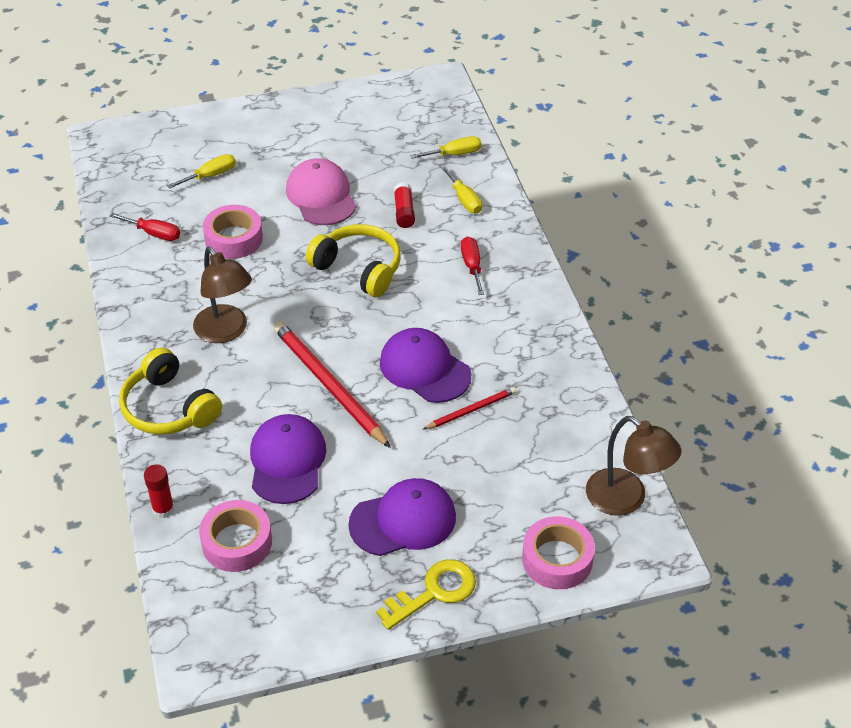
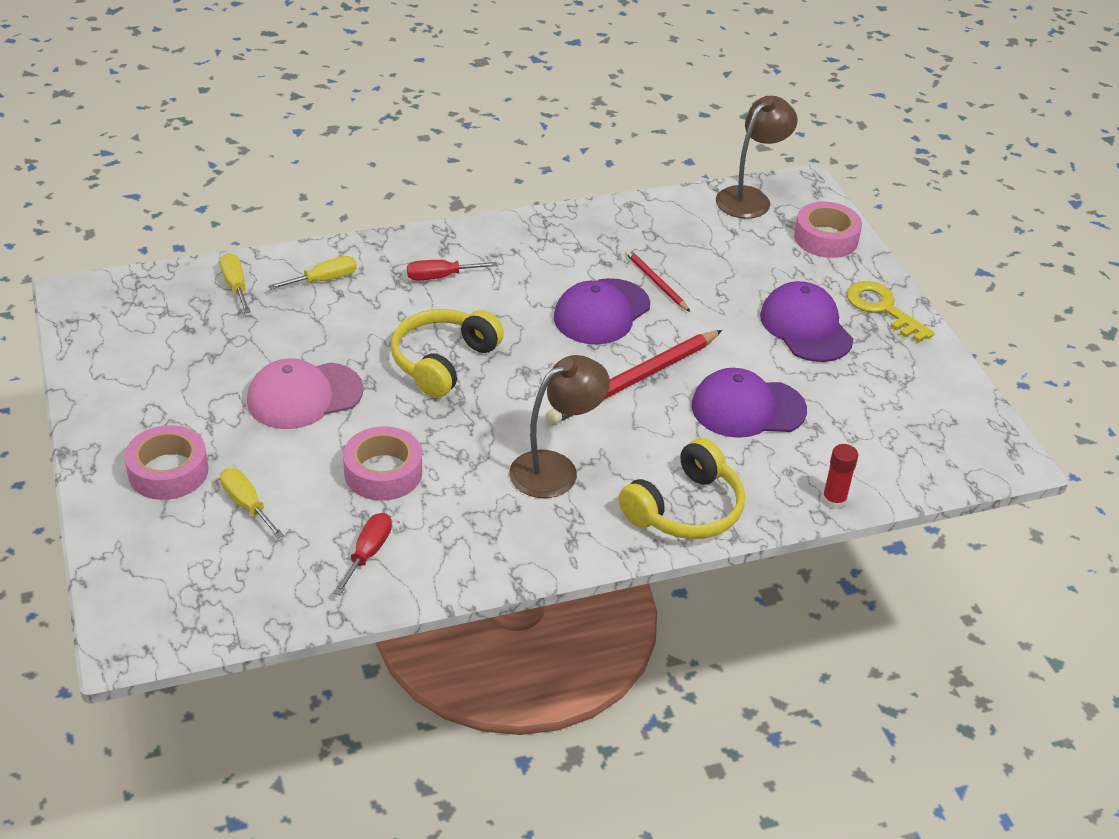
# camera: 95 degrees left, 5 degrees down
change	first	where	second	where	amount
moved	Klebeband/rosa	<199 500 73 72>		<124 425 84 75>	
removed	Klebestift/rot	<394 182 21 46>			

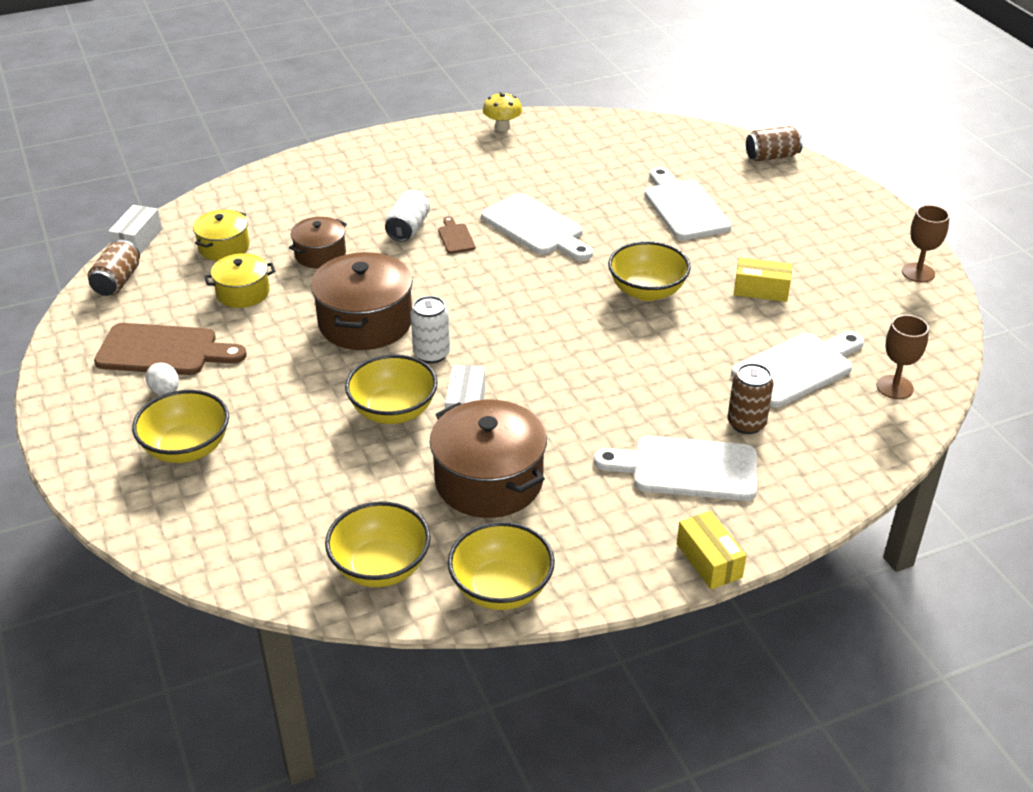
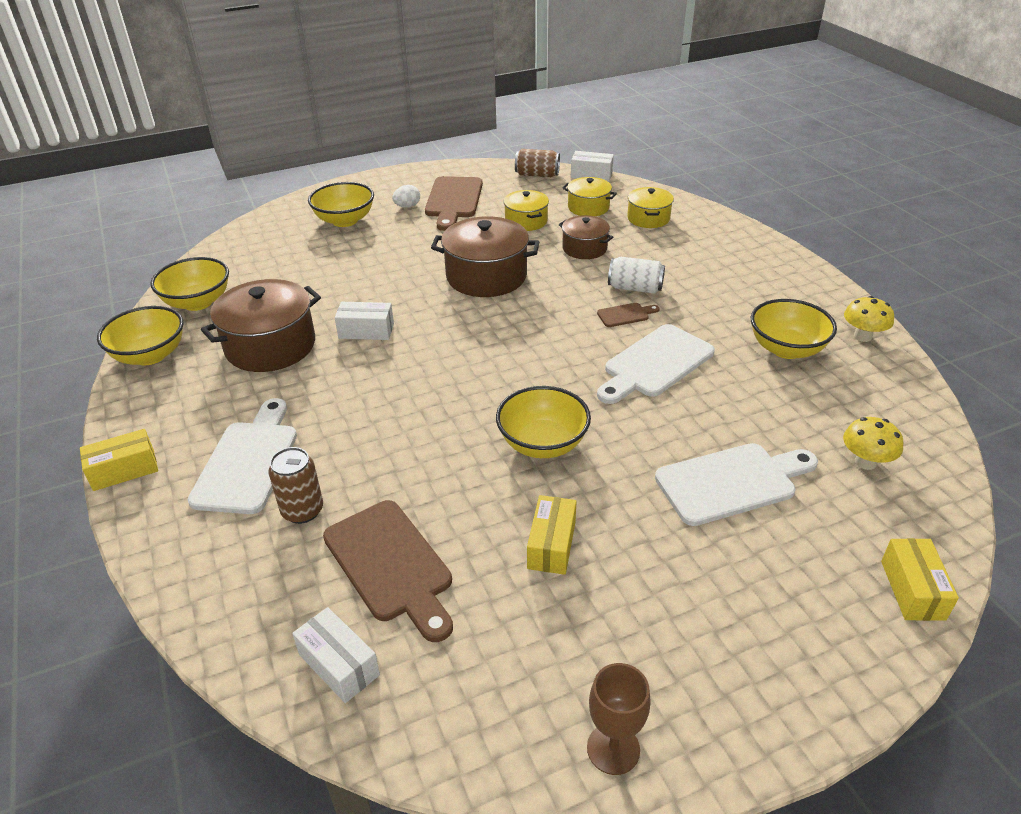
# camera: 90 degrees right, 0 degrees up
change	first	where	second	where	amount
replaced	Kelch/braun	<877 315 52 84>	Schachtel/weiß	<292 607 88 96>	
recoloured	Schneidebrett/weiß	<731 331 133 76>	Schneidebrett/braun	<323 500 130 142>	
added			Kochtopf/gelb	<627 187 47 41>	
moved	Schüssel/gelb	<345 354 93 70>		<751 299 86 60>	
added			Pilz/gelb	<843 417 61 53>	
replaced	Dose/braun	<746 126 57 35>	Schachtel/gelb	<881 538 78 83>	
removed	Dose/weiß	<411 296 39 68>			

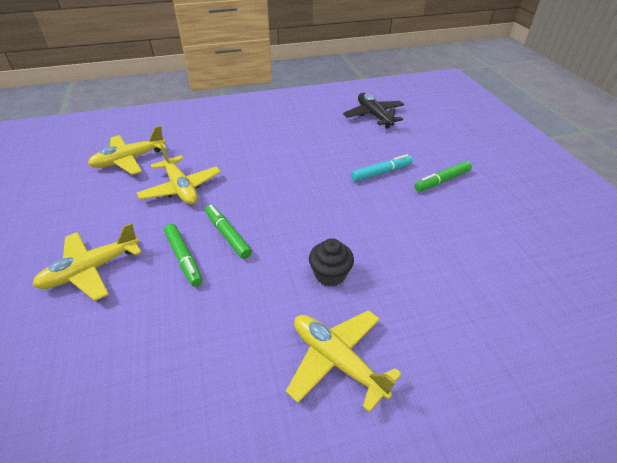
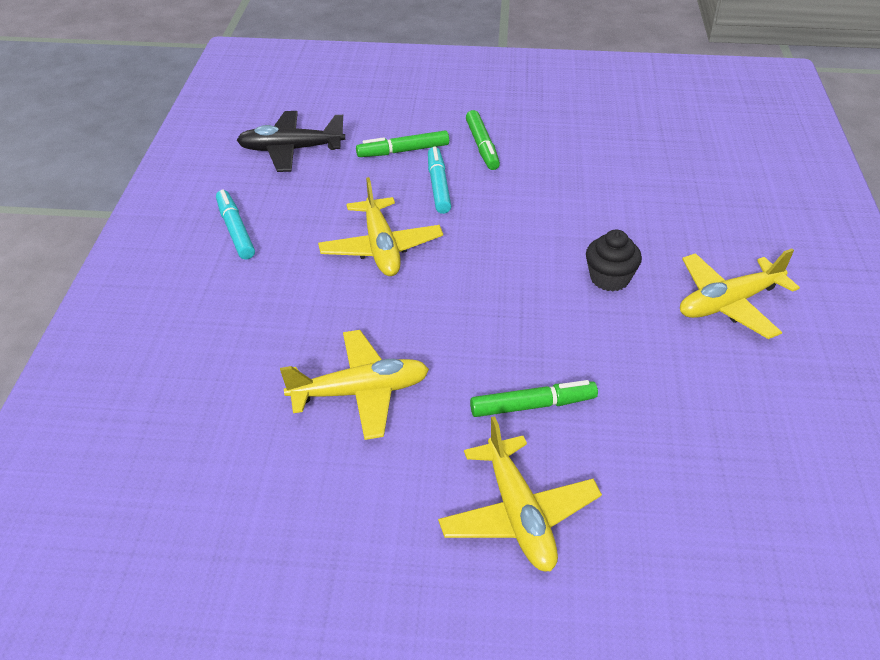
# camera: 70 degrees left, 0 degrees up
change	first	where	second	where	amount
added			Filzstift/türkis	<216 189 39 71>	
moved	Flugzeug/gelb	<88 126 79 49>		<318 177 125 99>	
moved	Filzstift/grün	<205 205 47 54>		<356 130 93 27>	

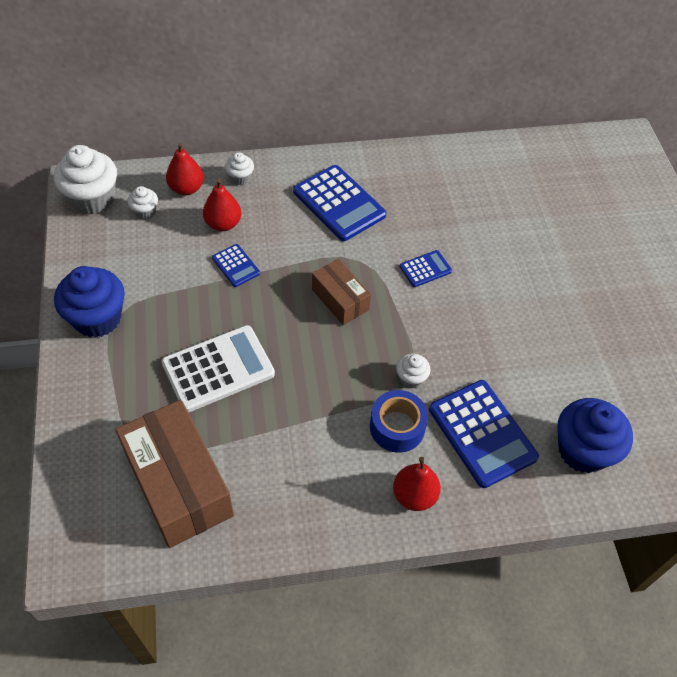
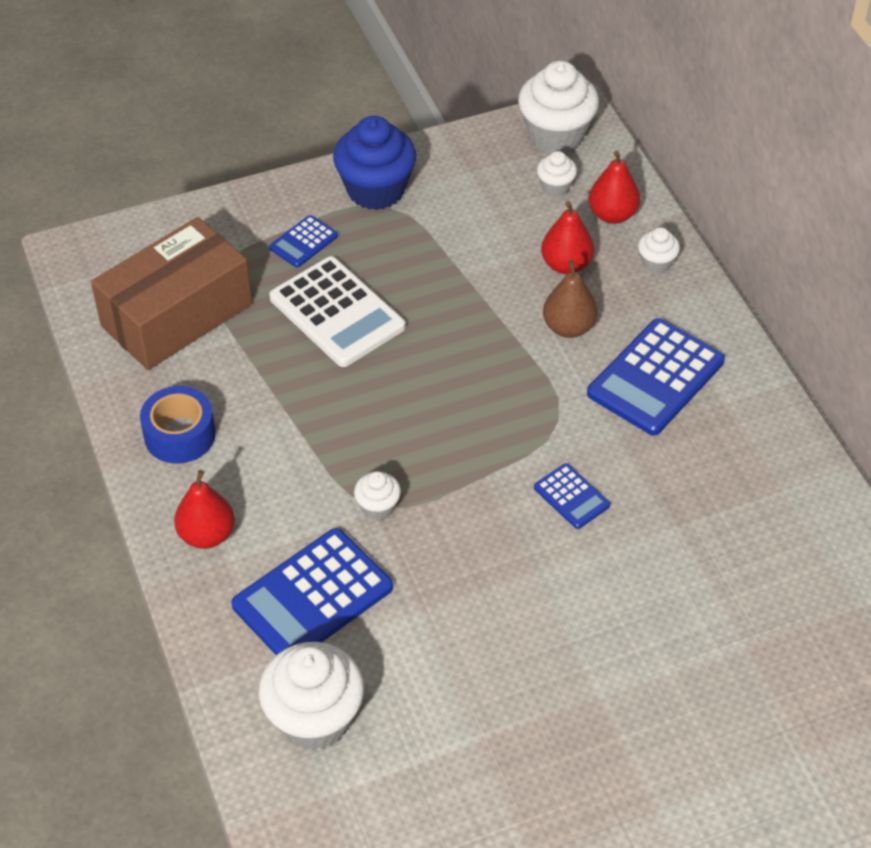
# camera: 80 degrees right, 5 degrees down
change	first	where	second	where	amount
moved	Klebeband/blau	<370 390 58 63>		<140 386 76 77>	
recoloured	Muffin/blau	<557 398 76 75>	Muffin/weiß	<259 642 105 108>	
moved	Taschenrechner/blau	<212 244 48 43>		<269 215 69 53>	
added			Birne/braun	<543 260 55 78>	
removed	Schachtel/braun	<312 259 59 66>			

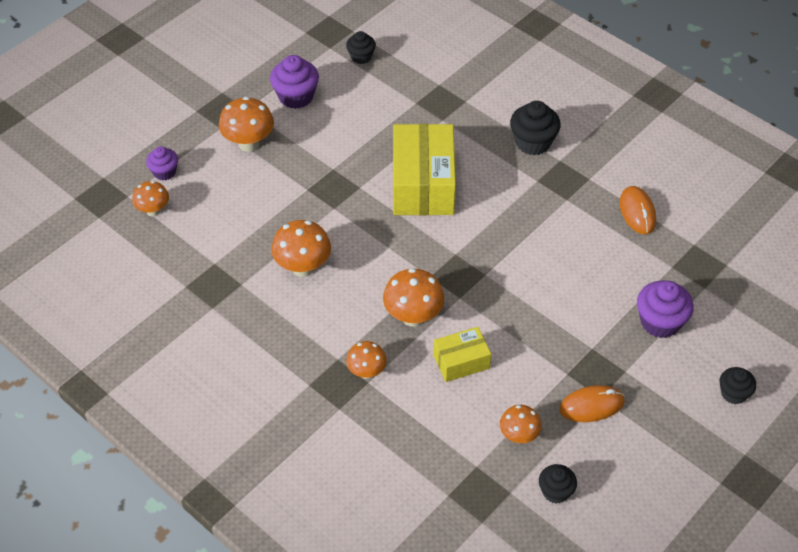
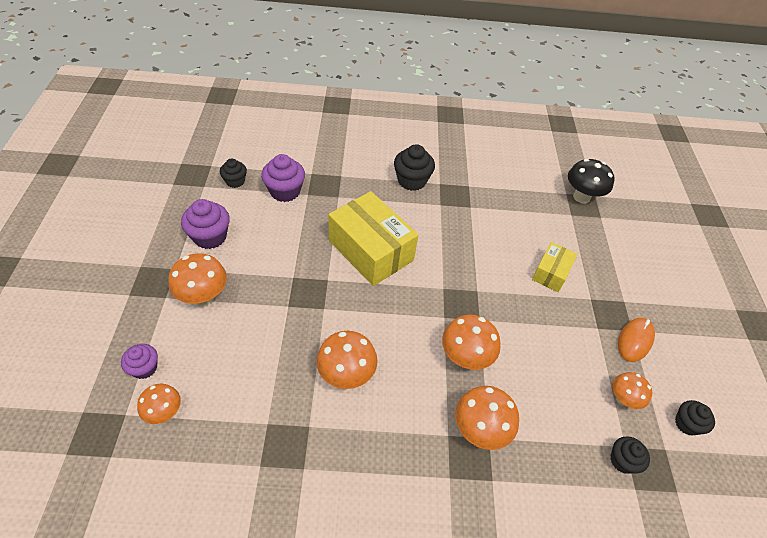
# camera: 45 degrees left, 0 degrees up
change	first	where	second	where	amount
moved	Muffin/lila	<637 281 57 57>		<261 154 44 48>	
resized	Pilz/orange	<346 341 41 38>		<455 386 64 64>	x1.56
moved	Schachtel/gelb	<433 327 58 55>		<532 242 46 50>	
added			Pilz/schwarz	<568 159 47 44>	
moved	Muffin/schwarz	<720 367 36 37>		<610 436 40 38>	
removed	Computermaus/orange	<620 186 36 48>			

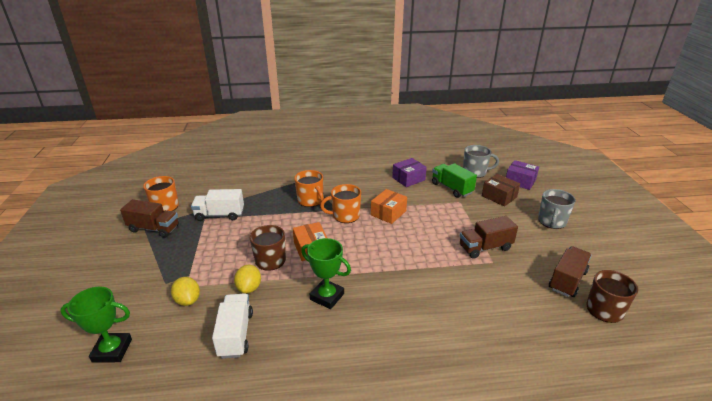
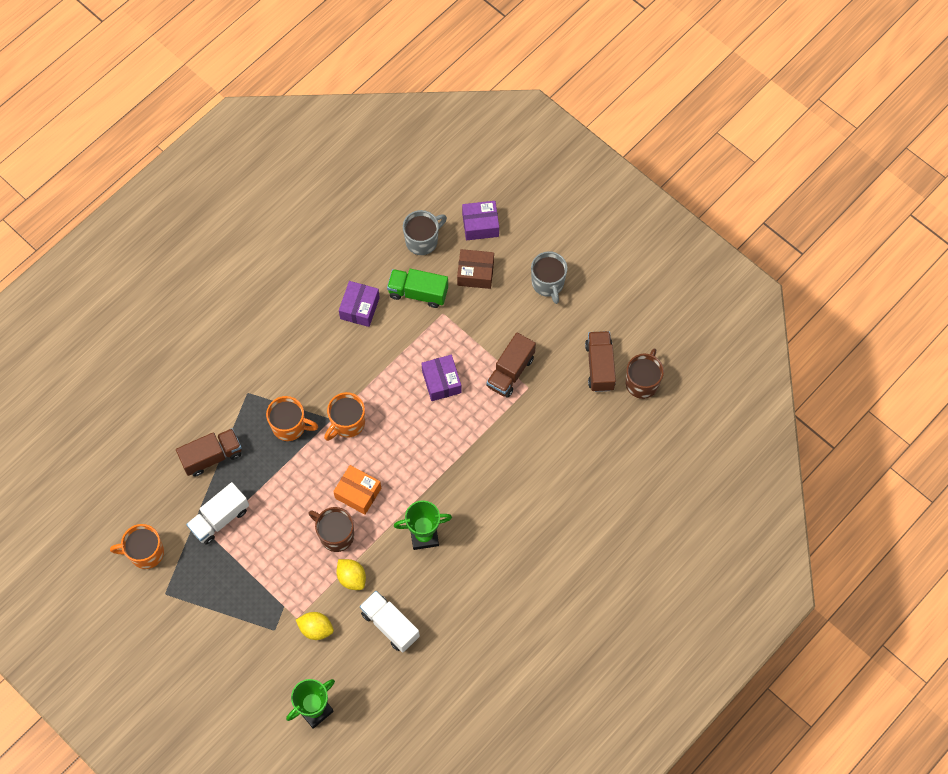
# camera: 40 degrees left, 35 degrees up
change	first	where	second	where	amount
moved	Lastwagen/braun	<120 199 59 39>		<176 428 66 49>	
added			Schachtel/lila	<421 355 41 46>	
removed	Schachtel/orange	<371 189 36 35>			

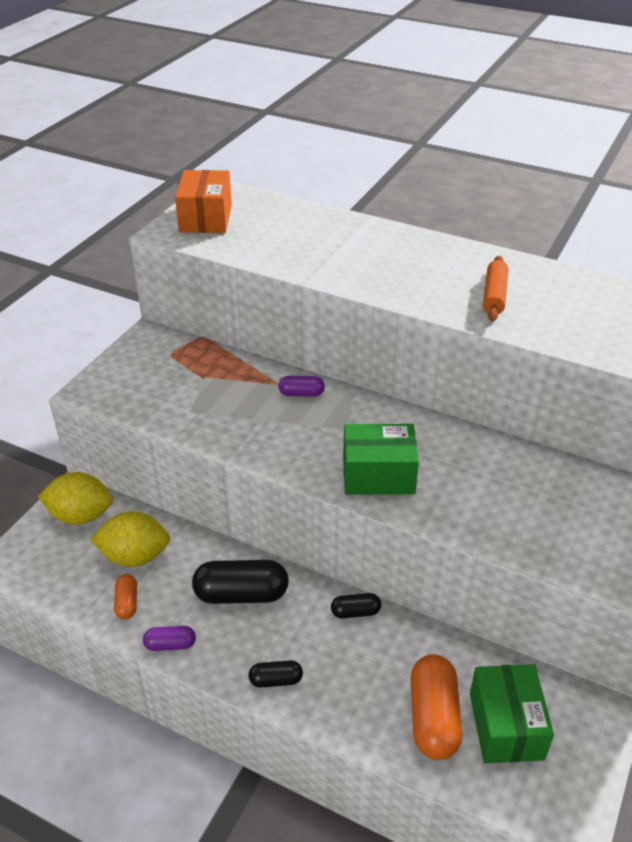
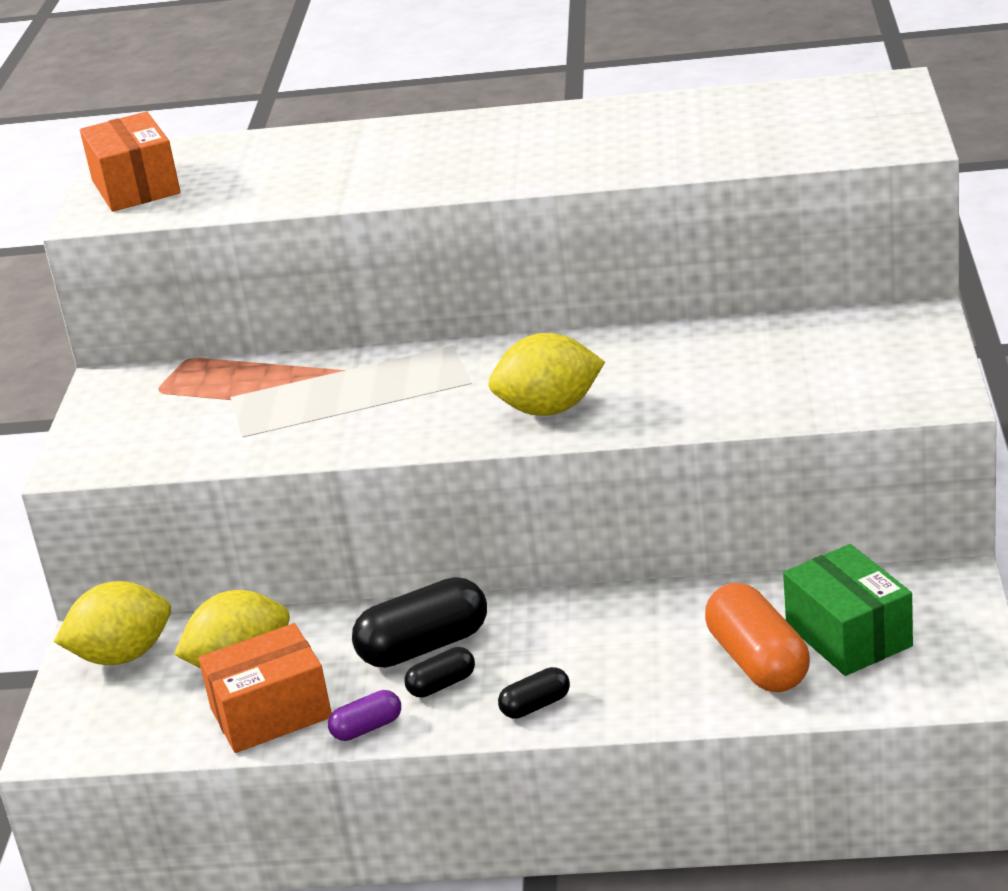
# camera: 20 degrees left, 10 degrees down
change	first	where	second	where	amount
replaced	Kapsel/orange	<114 574 23 45>	Schachtel/orange	<198 623 134 130>	
moved	Kapsel/schwarz	<331 593 50 25>		<404 647 71 51>	
replaced	Schachtel/grün	<343 424 76 71>	Zitrone/gelb	<488 333 117 83>	
removed	Kapsel/lila	<278 376 47 21>			
removed	Nudelholz/orange	<483 255 26 66>			

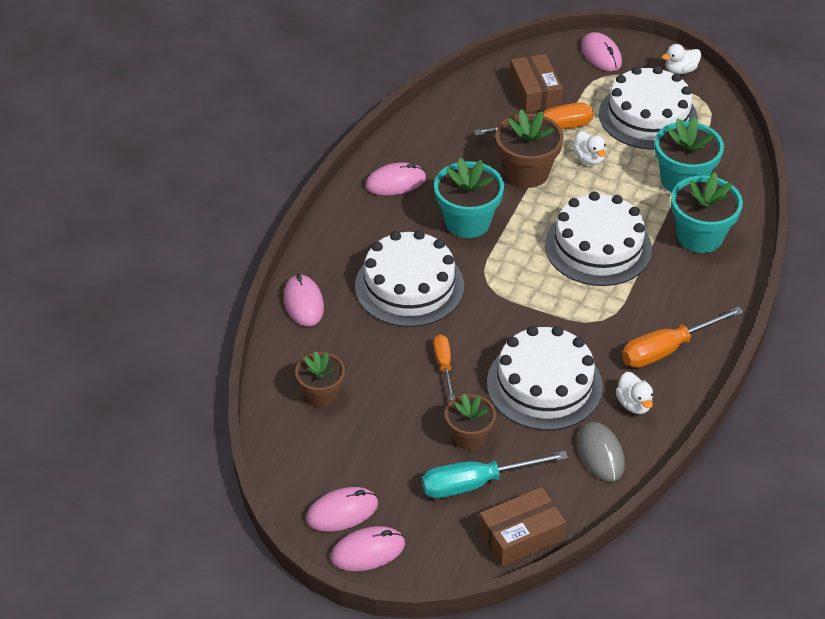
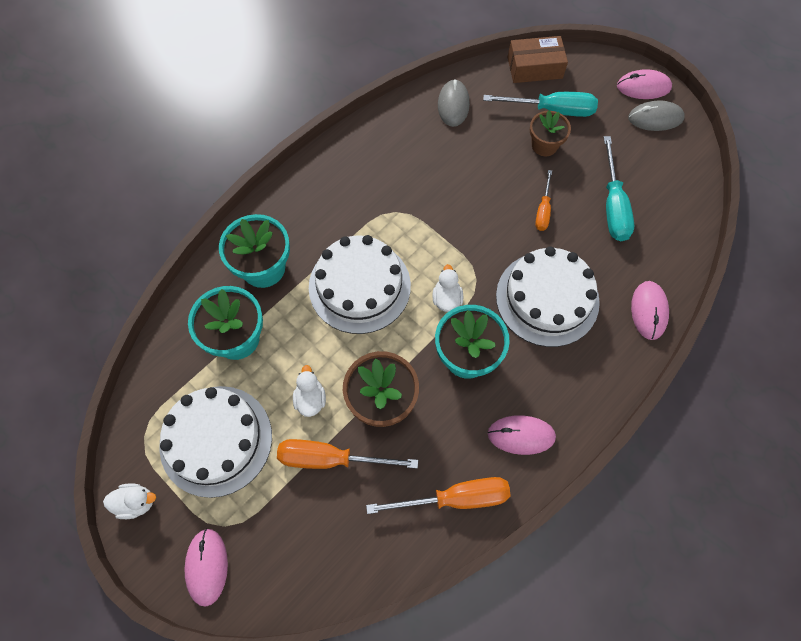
# camera: 160 degrees left, 20 degrees up
change	first	where	second	where	amount
moved	Schraubenzieher/orange	<622 306 122 62>		<366 477 144 37>	
moved	Ente/weiß	<616 372 37 42>		<432 264 31 48>	
added			Schraubenzieher/türkis	<604 136 30 105>	
recoloured	Computermaus/rosa	<306 487 72 45>	Computermaus/grau	<628 101 57 30>	
removed	Blumentopf/braun	<295 351 50 56>			
removed	Kuchen/weiß	<487 326 116 104>			
removed	Schachtel/braun	<510 54 53 59>			

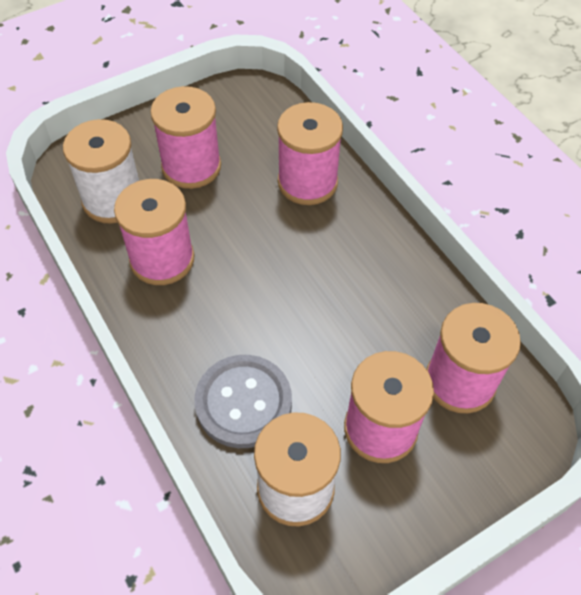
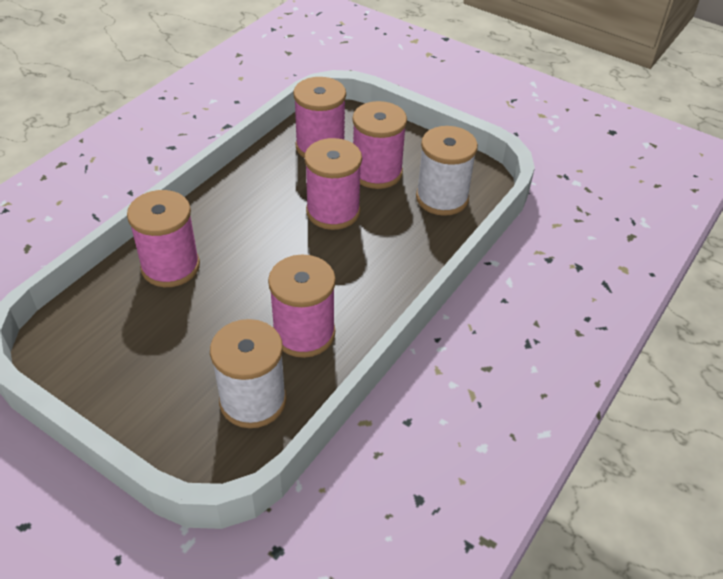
# camera: 115 degrees left, 10 degrees down
change	first	where	second	where	amount
moved	Garnrolle/rosa	<150 86 71 103>		<304 138 58 92>	
removed	Knopf/grau	<194 355 98 93>			

